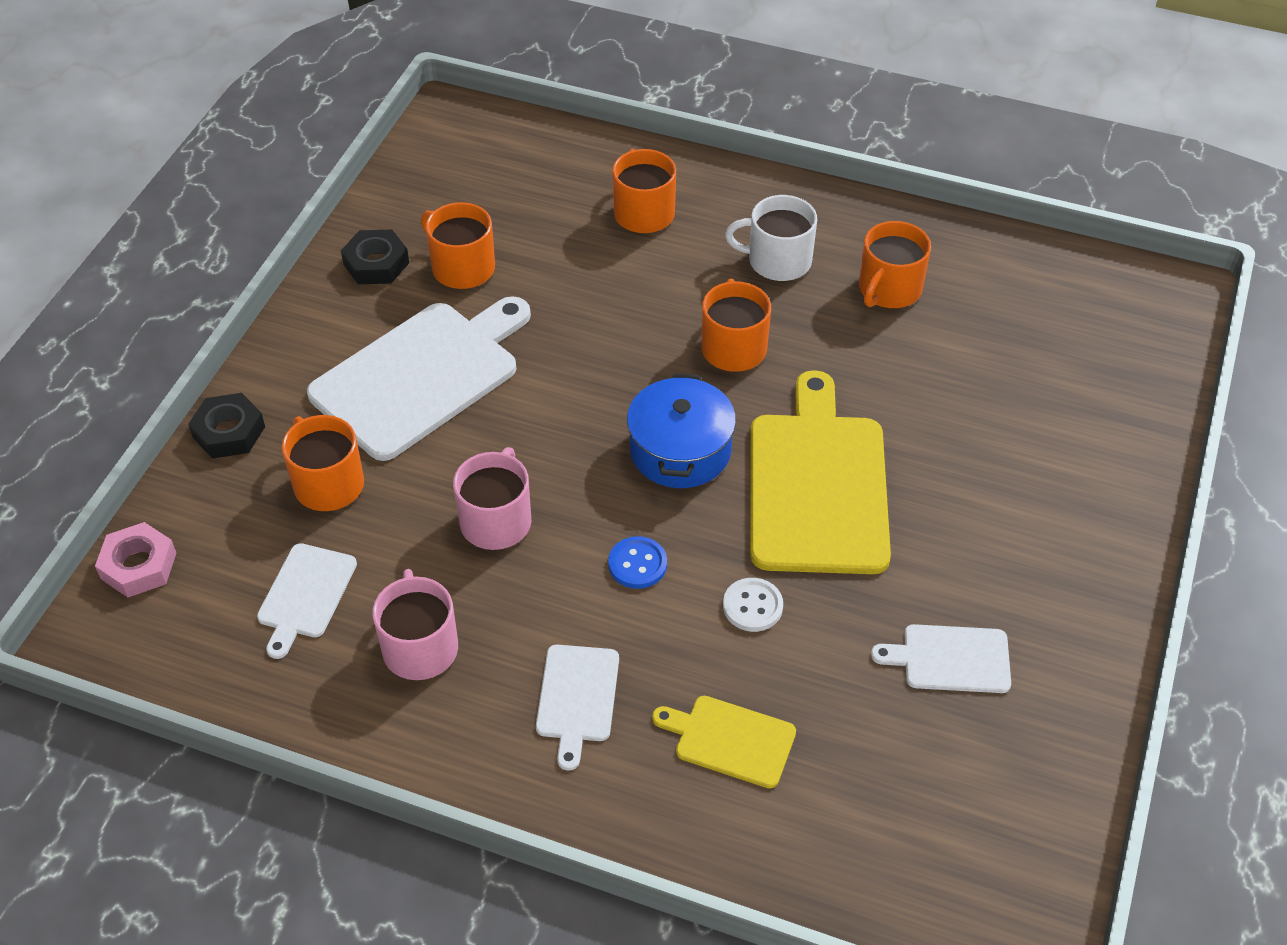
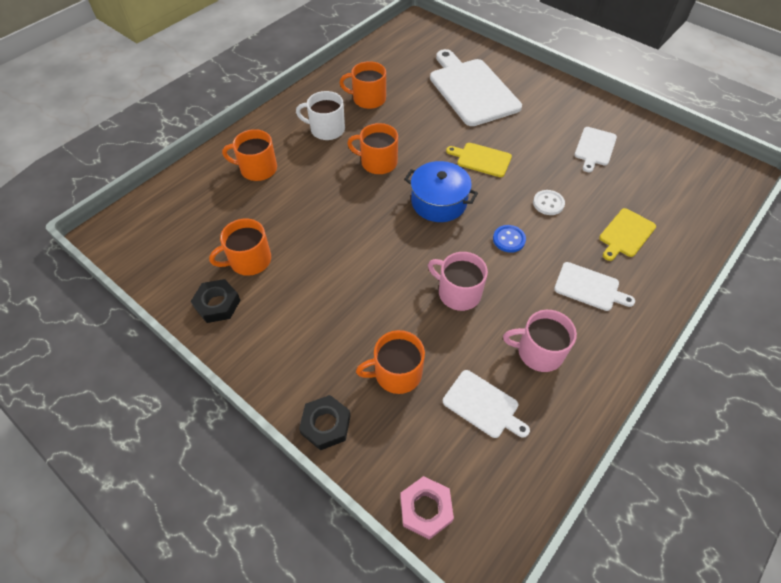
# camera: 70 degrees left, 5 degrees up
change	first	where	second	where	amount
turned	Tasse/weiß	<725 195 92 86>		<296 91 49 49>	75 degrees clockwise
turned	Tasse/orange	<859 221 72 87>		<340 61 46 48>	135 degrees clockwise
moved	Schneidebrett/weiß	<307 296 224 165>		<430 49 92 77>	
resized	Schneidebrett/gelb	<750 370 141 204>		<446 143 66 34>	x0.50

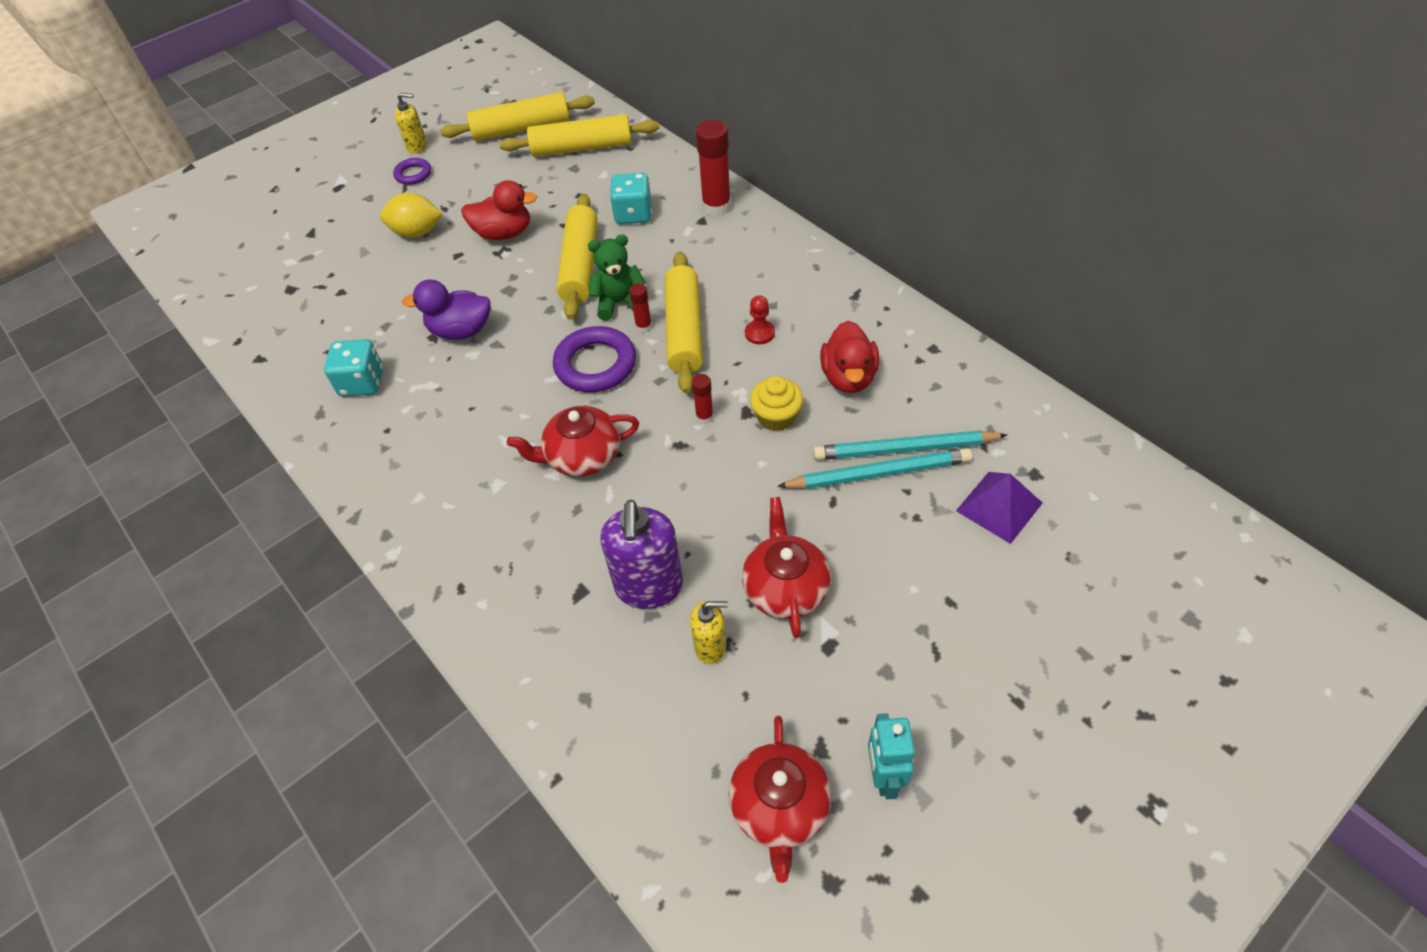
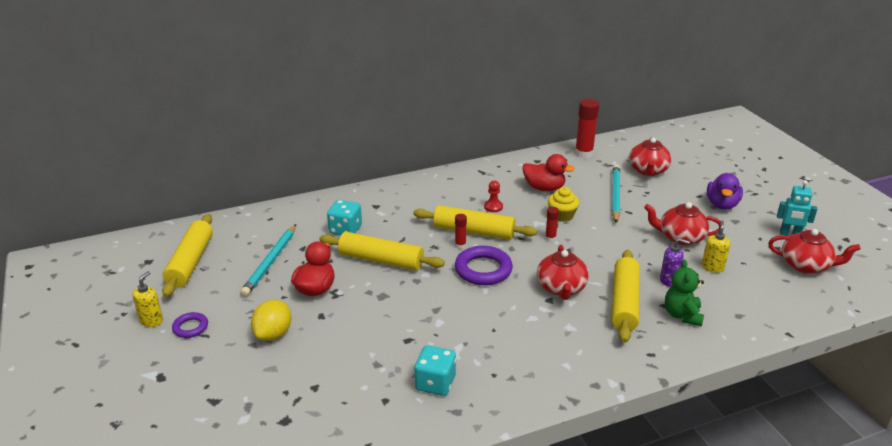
# camera: 75 degrees left, 20 degrees down
change	first	where	second	where	amount
moved	Bleistift/türkis	<813 430 194 30>		<240 224 56 73>	
moved	Klebestift/rot	<696 120 35 96>		<575 99 24 59>	
moved	Nudelholz/gelb	<499 114 160 43>		<612 250 28 93>	
replaced	Pyramide/lila	<956 472 86 72>	Teekanne/rot	<629 137 43 39>	
resized	Seifenspender/lila	<600 500 83 109>		<660 238 30 49>	x0.56
moved	Teddybär/grün	<588 234 58 87>		<665 260 39 66>	
moved	Ente/lila	<402 279 89 61>		<707 173 36 37>	

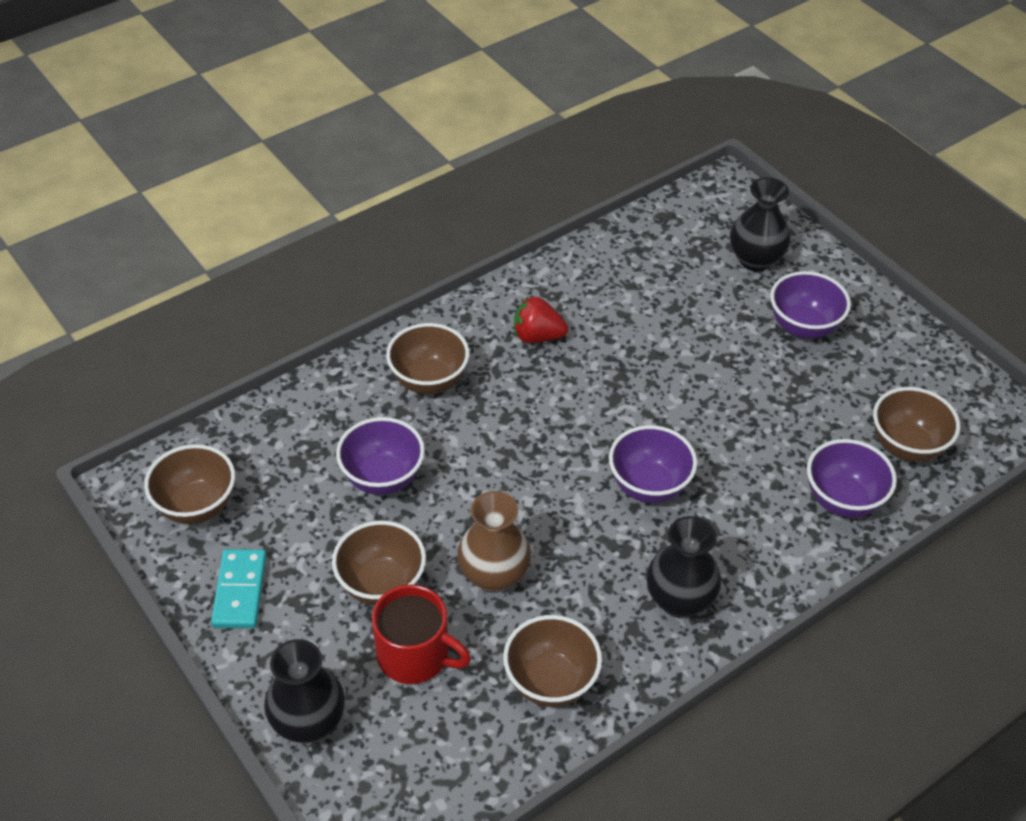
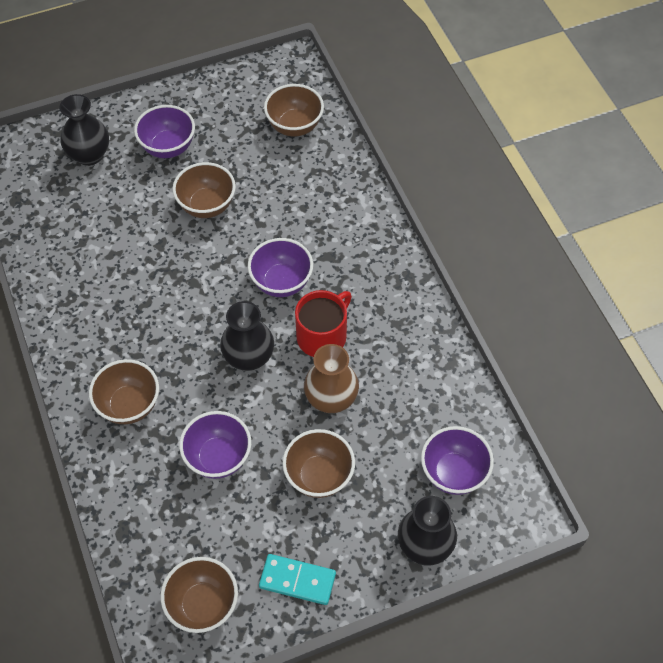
# camera: 75 degrees left, 10 degrees up
change	first	where	second	where	amount
moved	Schüssel/braun	<503 615 99 92>		<173 162 63 56>	
moved	Vase/schwarz	<647 516 75 102>		<220 301 54 70>	
moved	Tasse/rot	<372 585 99 99>		<295 290 57 67>	
moved	Schüssel/lila	<807 439 90 79>		<421 426 73 69>	
removed	Erdbeere/rot	<514 296 54 47>			

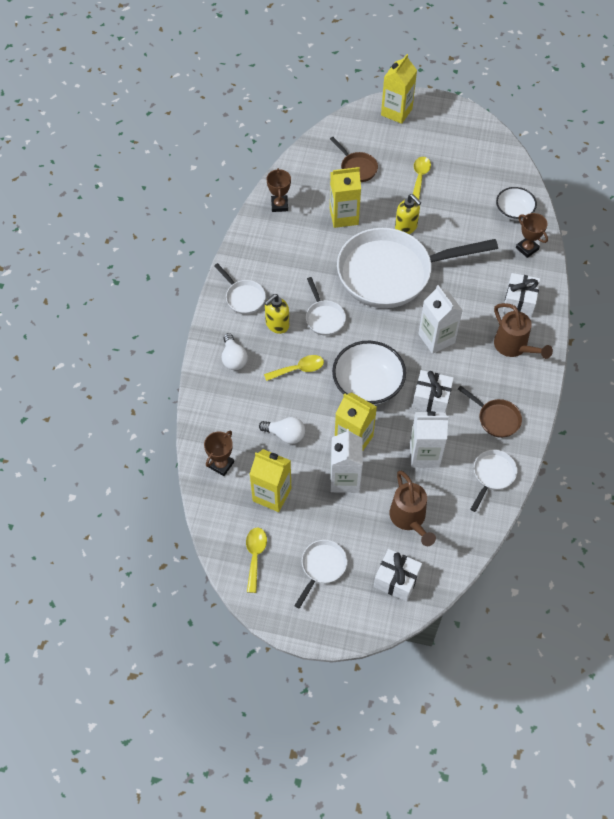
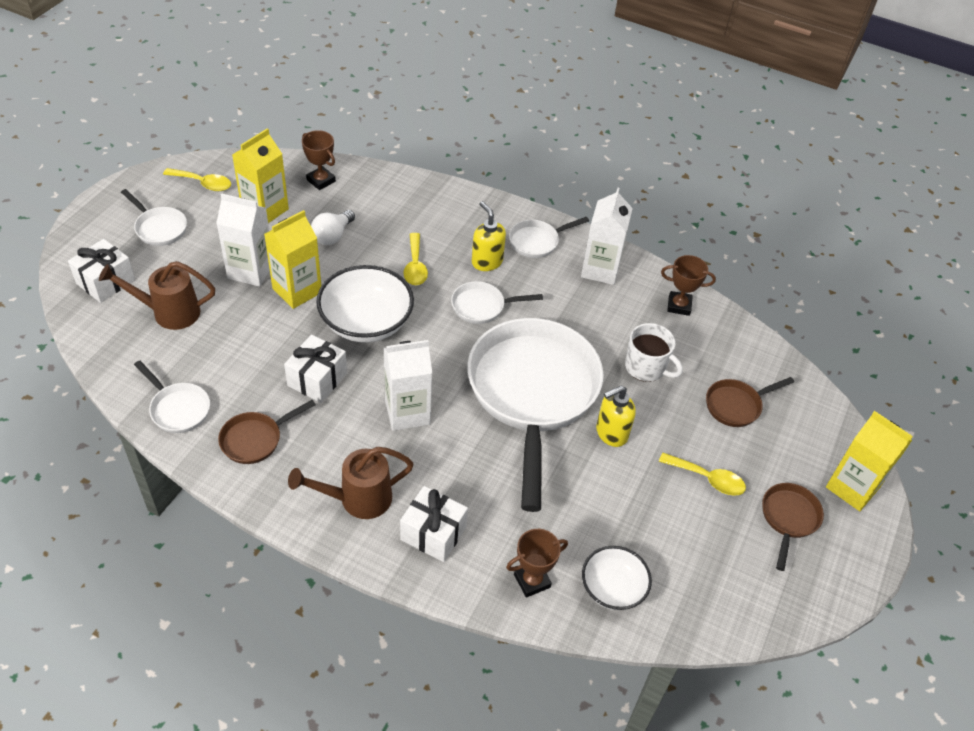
# camera: 100 degrees right, 10 degrees down
change	first	where	second	where	amount
moved	Getränkekarton/weiß	<410 411 39 56>		<581 188 52 97>	
replaced	Getränkekarton/gelb	<330 167 31 61>	Tasse/weiß	<625 323 58 59>	
added			Pfanne/braun	<762 483 62 88>	
removed	Glühbirne/weiß	<222 333 26 37>			

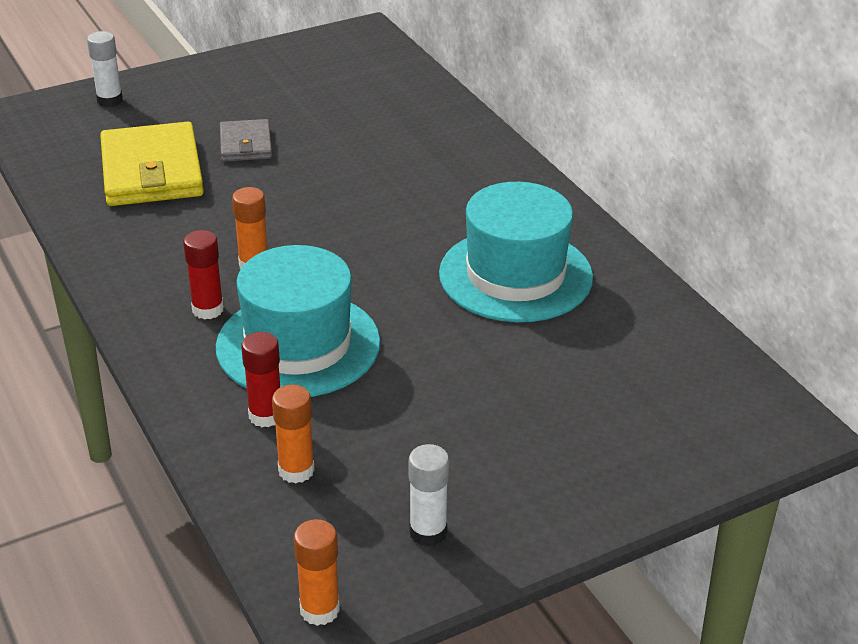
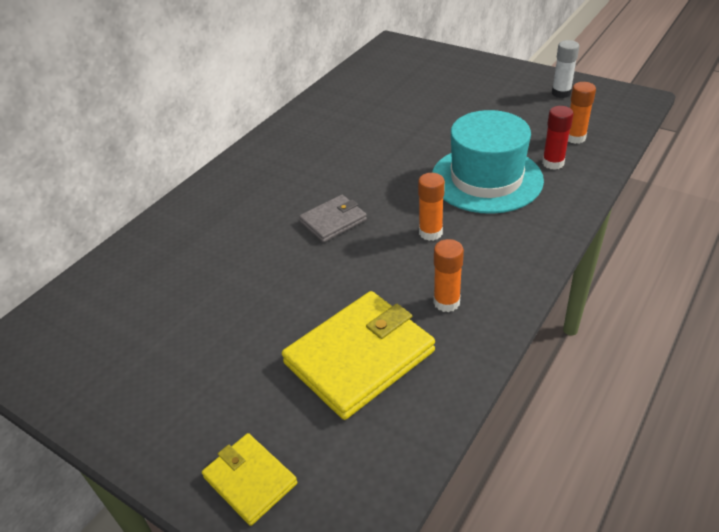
# camera: 115 degrees left, 5 degrees up
change	first	where	second	where	amount
replaced	Klebestift/weiß	<87 31 36 76>	Geldbörse/gelb	<202 433 95 93>	
moved	Geldbörse/grau	<220 119 52 43>		<299 195 68 48>	
moved	Klebestift/orange	<294 519 46 107>		<433 239 31 73>	
removed	Klebestift/rot	<183 230 41 90>			
removed	Hut/türkis	<439 182 154 140>			

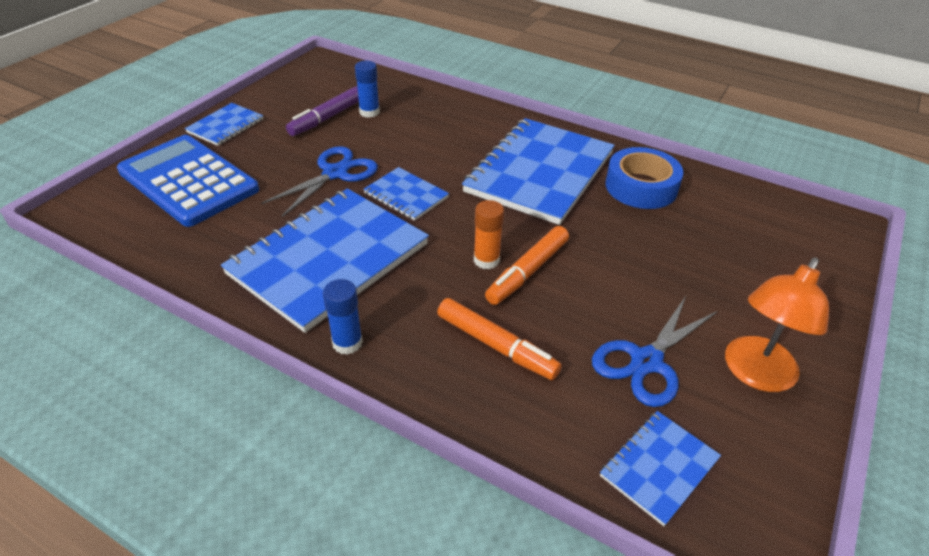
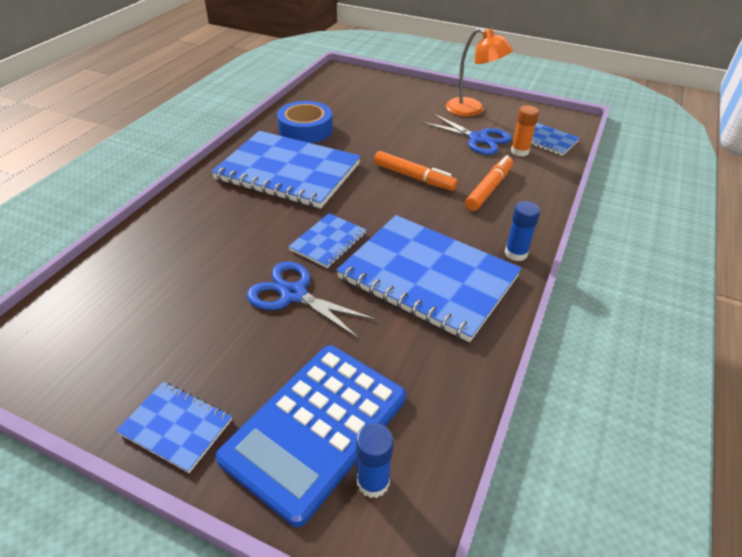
# camera: 95 degrees left, 0 degrees up
change	first	where	second	where	amount
moved	Klebestift/blau	<355 61 25 57>		<356 423 38 75>	
moved	Klebestift/orange	<474 200 30 69>		<511 105 28 52>	
removed	Filzstift/lila	<286 86 73 50>			

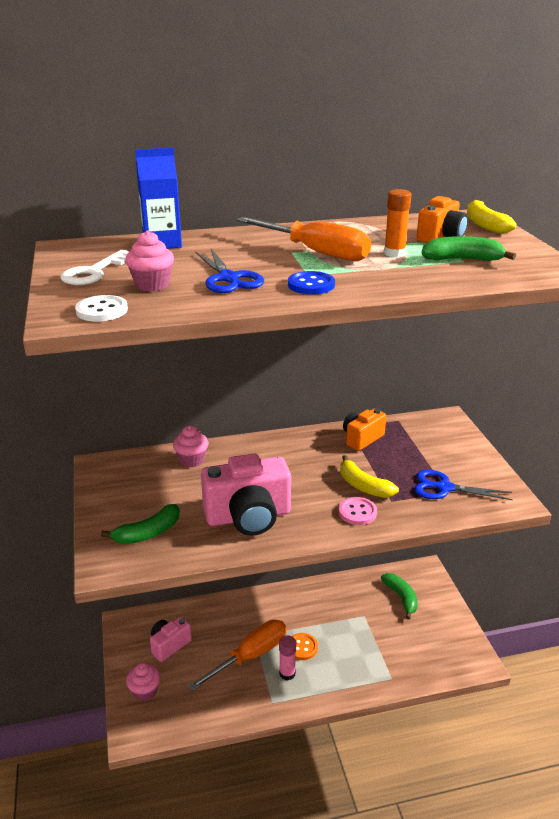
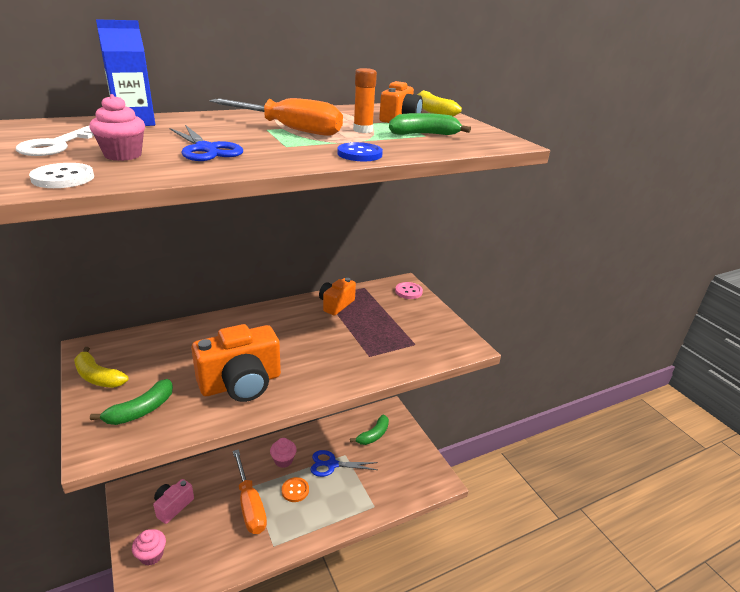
# camera: 15 degrees left, 0 degrees up
change	first	where	second	where	amount
moved	Banane/gelb	<340 455 59 43>		<74 347 55 41>	
recoloured	Kamera/rosa	<201 454 90 82>	Kamera/orange	<191 324 90 78>	
turned	Schraubenzieher/orange	<188 620 99 71>		<233 449 34 85>	120 degrees clockwise
moved	Muffin/rosa	<173 425 35 42>		<270 438 27 30>	
moved	Schere/blau	<414 470 99 30>		<311 450 67 27>	
moved	Knopf/blau	<288 271 47 23>		<337 142 46 19>	
turned	Banane/grün	<381 573 37 46>		<350 415 39 30>	75 degrees clockwise
moved	Knopf/rosa	<339 497 38 28>		<395 282 28 17>	
removed	Klebestift/rosa	<279 635 17 45>			

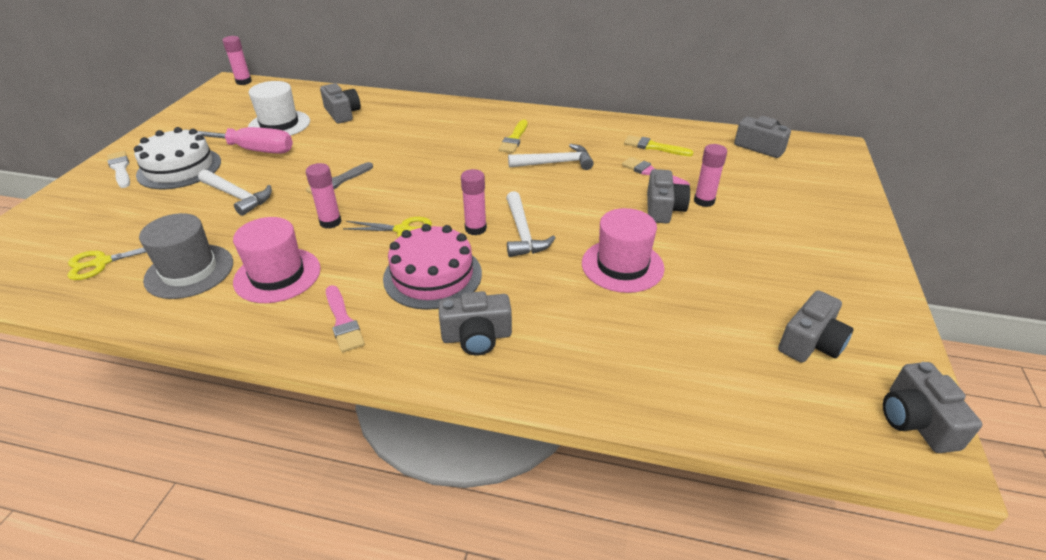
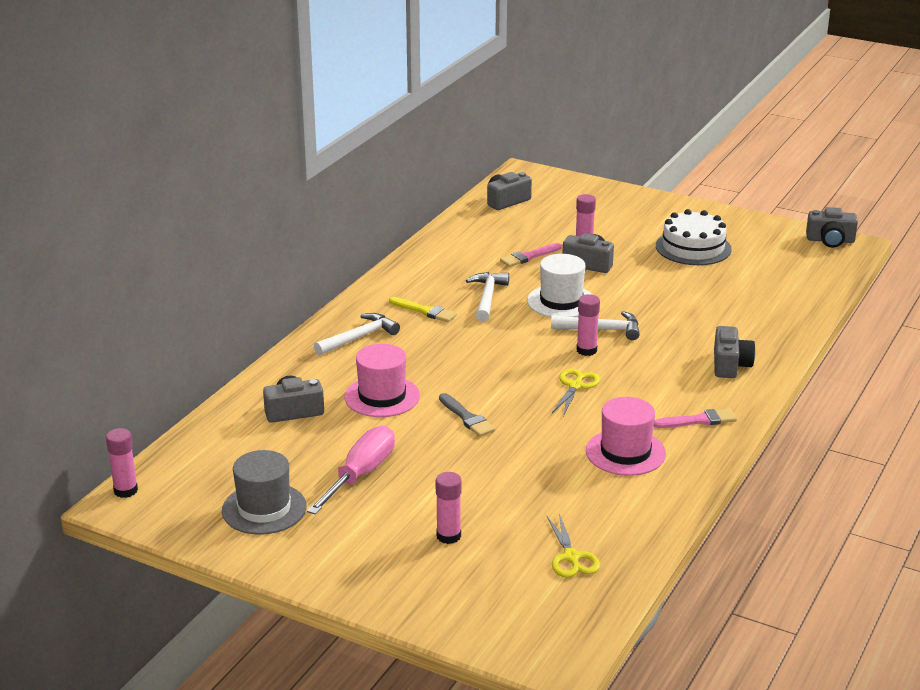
# camera: 75 degrees left, 10 degrees down
change	first	where	second	where	amount
moved	Hut/grau	<139 213 94 86>		<222 450 85 85>	
moved	Hammer/weiß	<198 170 74 46>		<314 313 86 43>	
moved	Hut/rosa	<582 208 83 85>		<344 344 76 73>	
moved	Klebestift/rosa	<306 163 36 66>		<436 472 26 72>	
moved	Hut/weiß	<248 81 62 55>		<527 254 65 63>	
moved	Kuchen/weiß	<134 127 87 62>		<656 209 76 56>	
removed	Pinsel/weiß	<107 151 23 37>			
removed	Kuchen/rosa	<383 224 99 86>			
removed	Pinsel/gelb	<624 135 69 21>			
removed	Kamera/grau	<778 290 75 73>			

